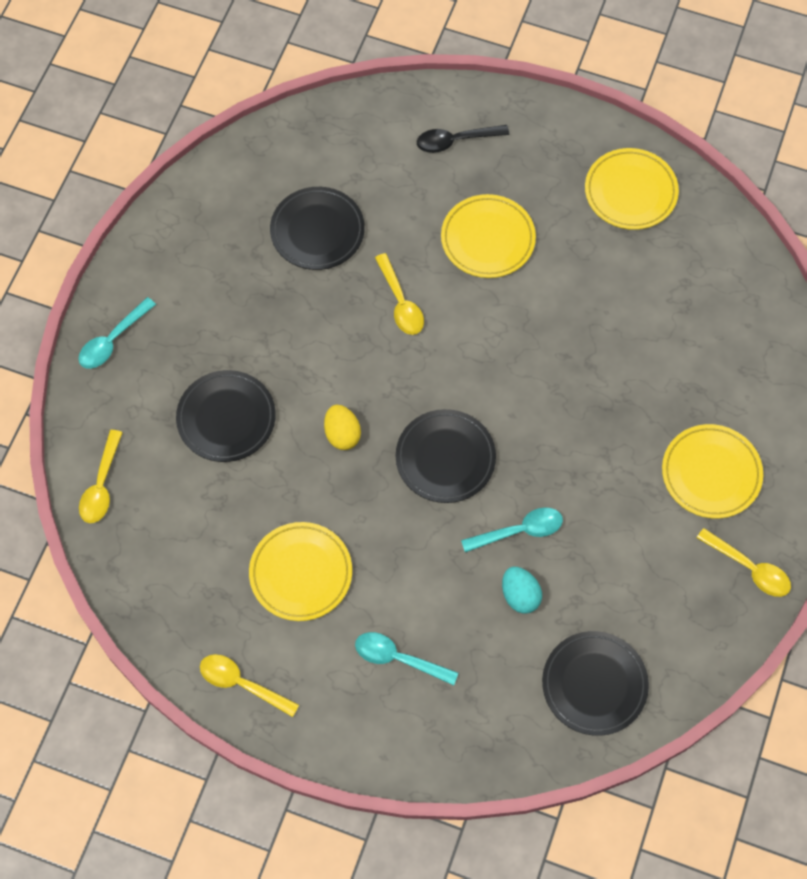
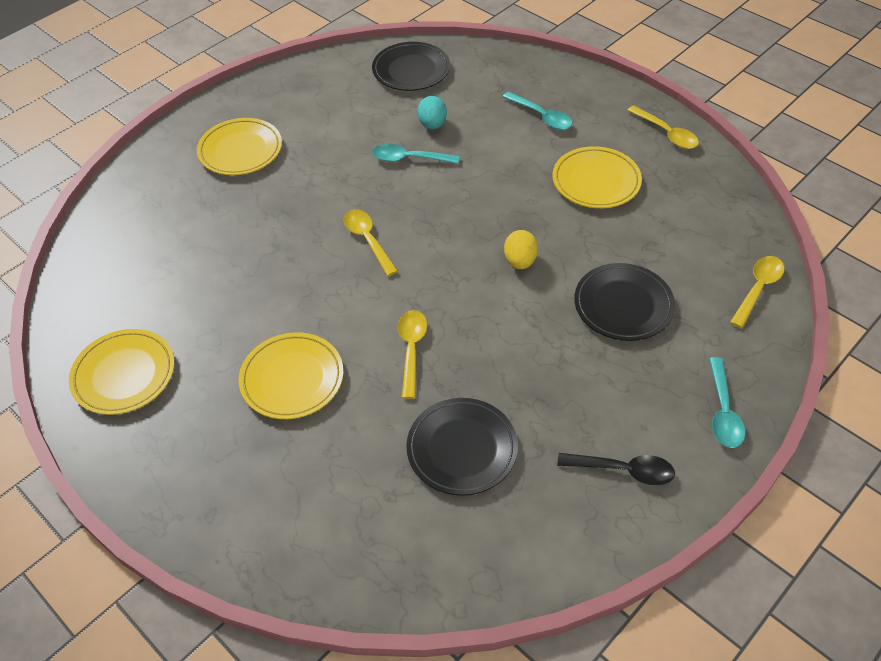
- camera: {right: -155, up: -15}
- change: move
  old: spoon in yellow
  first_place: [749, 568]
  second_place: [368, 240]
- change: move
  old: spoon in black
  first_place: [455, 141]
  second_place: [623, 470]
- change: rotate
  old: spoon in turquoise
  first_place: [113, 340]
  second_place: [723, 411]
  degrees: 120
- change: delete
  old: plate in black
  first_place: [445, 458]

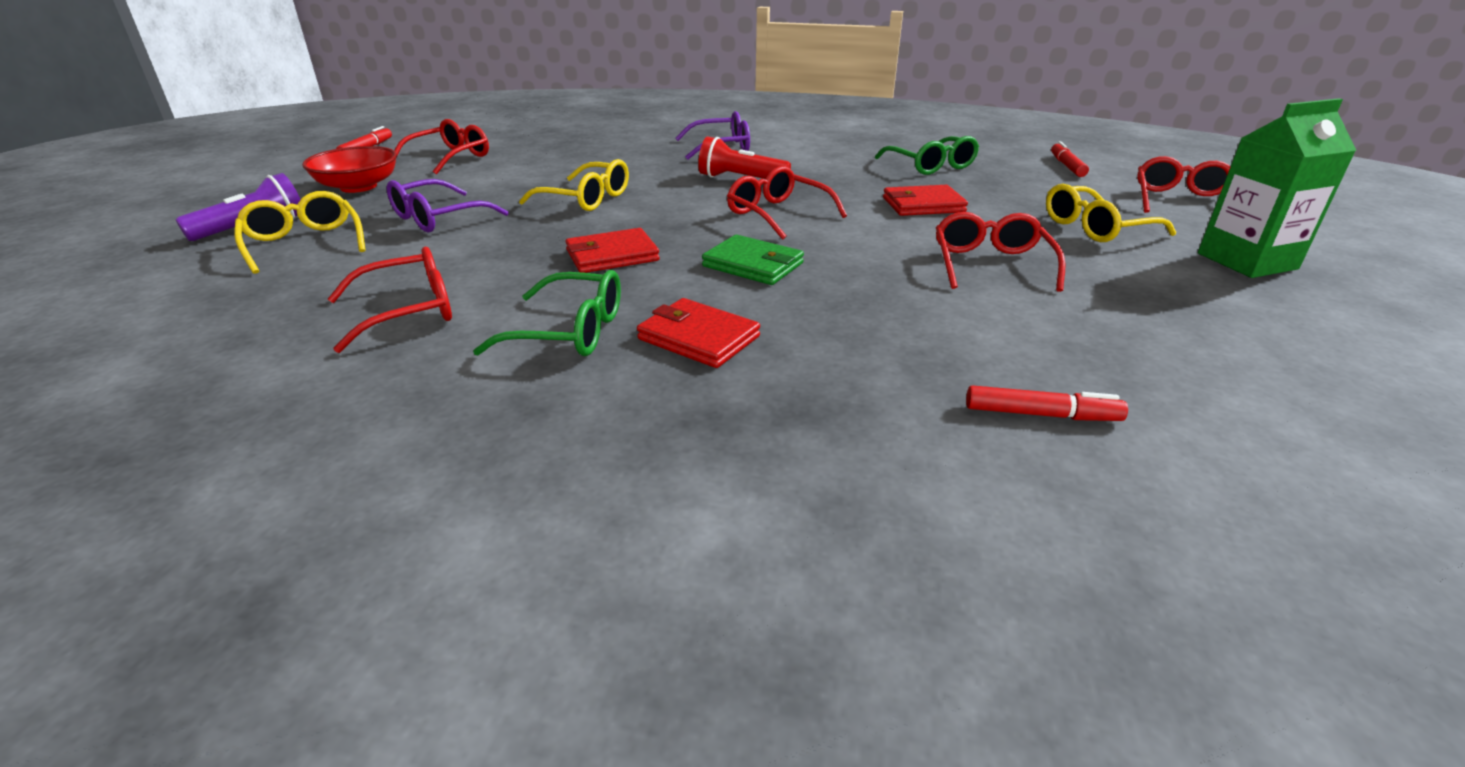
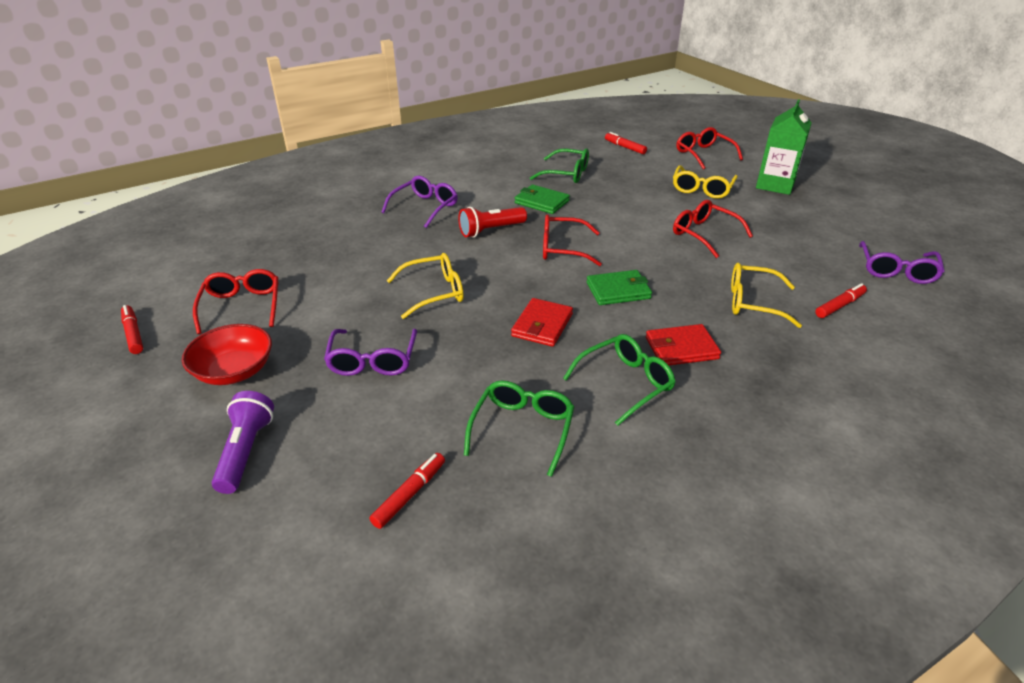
- camera: {right: -45, up: 5}
- change: insert
  new: marker in red
  second_place: [410, 494]
- change: recolor
  old: glasses in red
  new: glasses in green
  first_place: [409, 311]
  second_place: [522, 429]
- change: insert
  new: wallet in green
  second_place: [541, 202]
- change: move
  old: glasses in yellow
  first_place: [304, 243]
  second_place: [753, 302]
- change: insert
  new: glasses in purple
  second_place: [896, 270]
- change: delete
  old: wallet in red
  first_place: [923, 205]

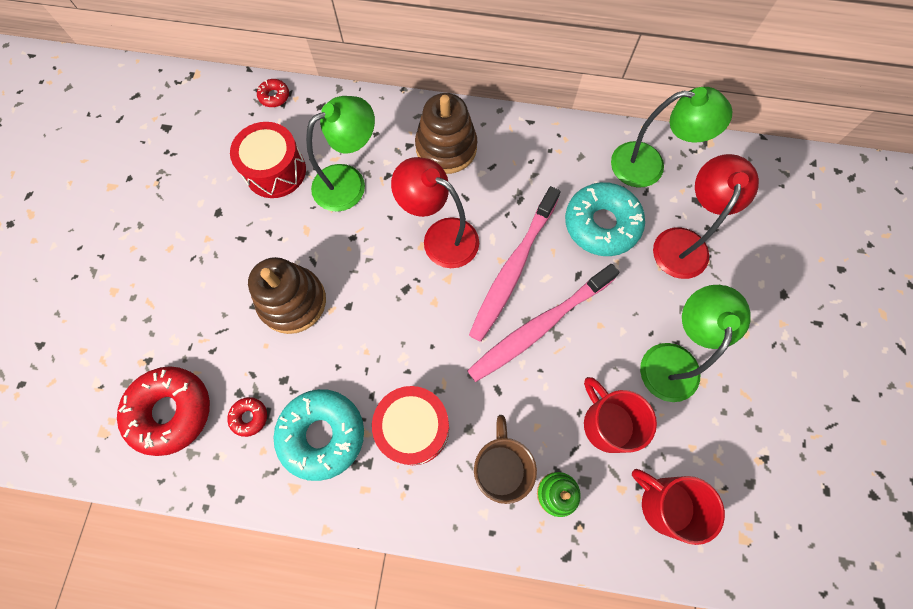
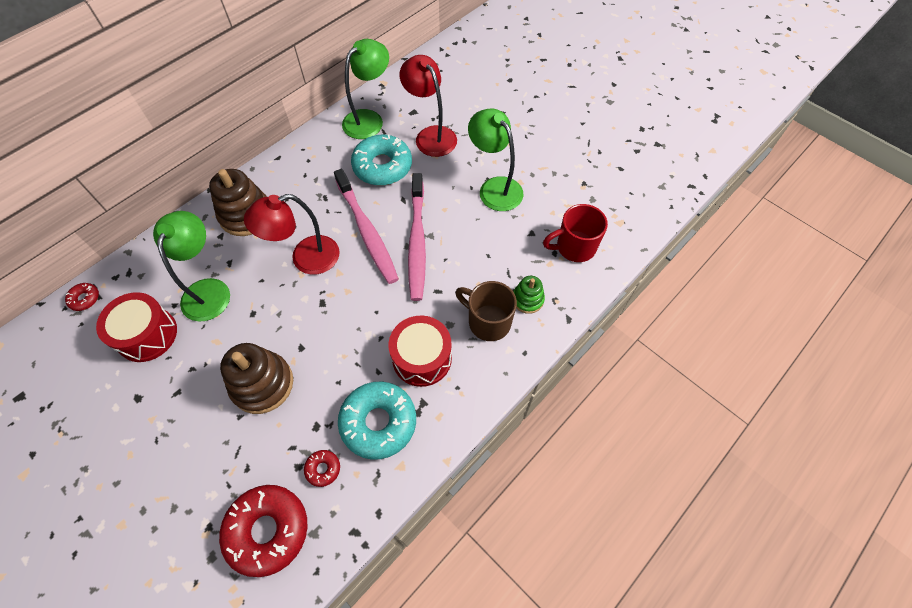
- camera: {right: -55, up: -10}
- change: delete
  old: mug in red
  first_place: [607, 423]

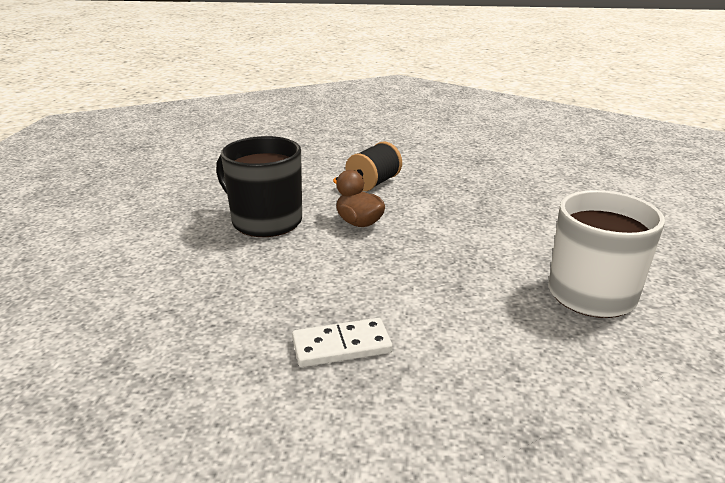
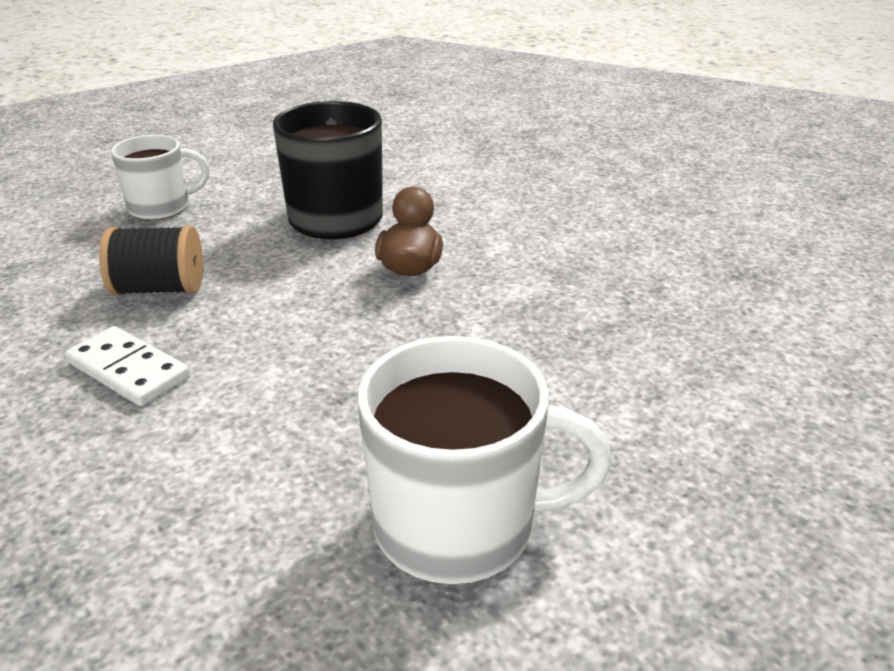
- camera: {right: 50, up: 5}
- change: move
  old: spool in black
  first_place: [373, 183]
  second_place: [159, 289]
- change: insert
  new: mug in white
  second_place: [161, 208]

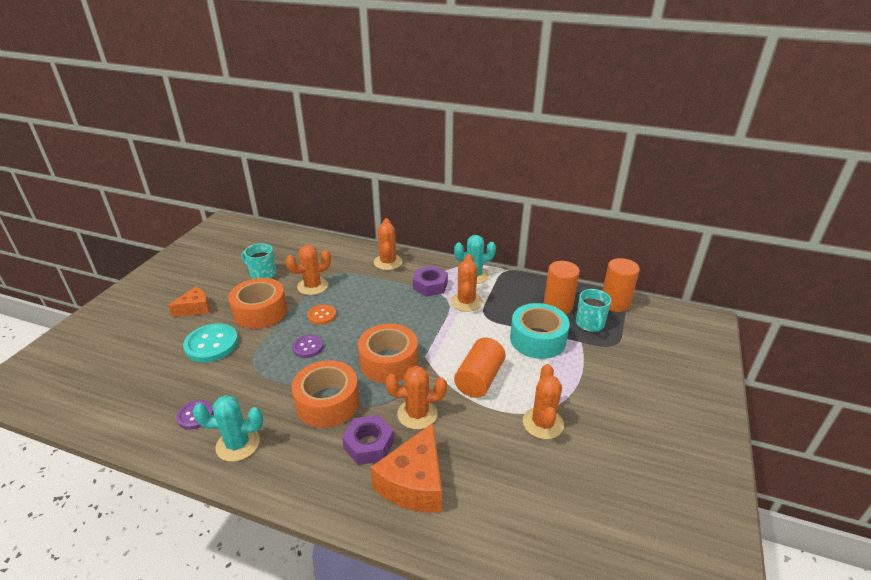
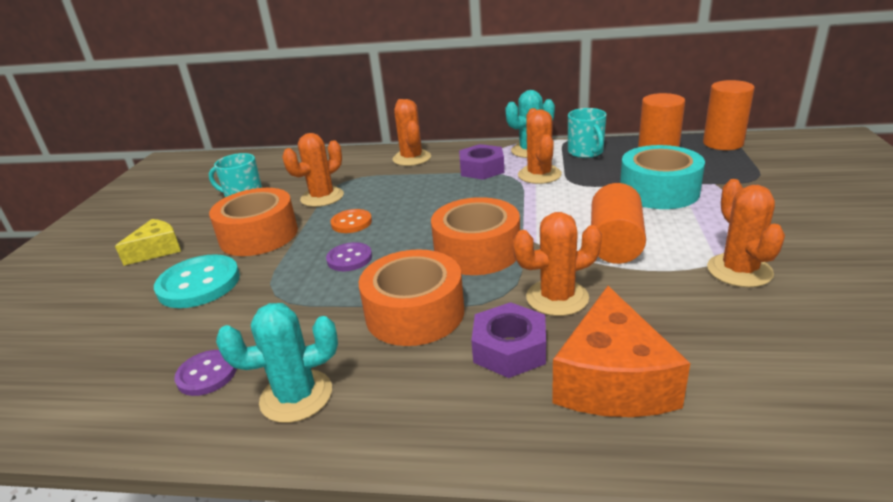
- camera: {right: -10, up: -5}
- change: recolor
  old: cheese in orange
  new: cheese in yellow
  first_place: [195, 308]
  second_place: [157, 250]
- change: move
  old: mug in turquoise
  first_place: [590, 324]
  second_place: [586, 152]

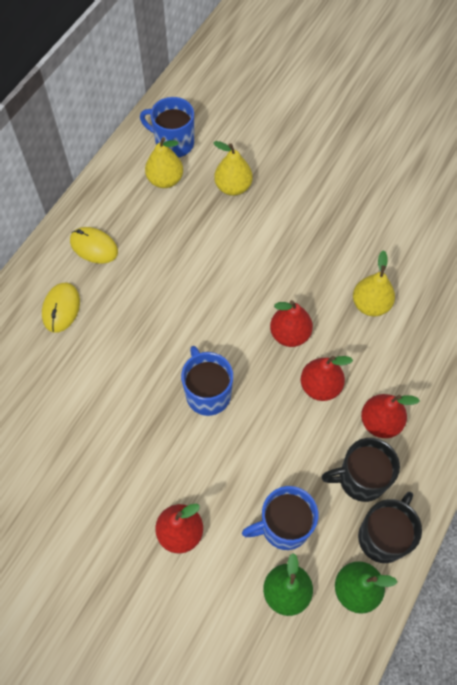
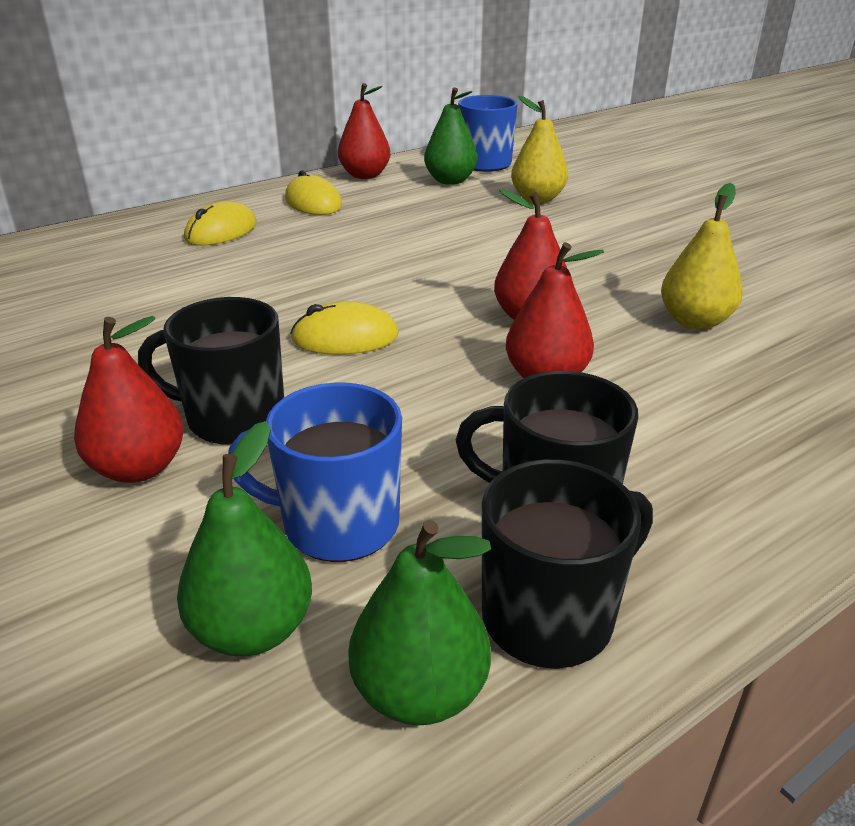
- camera: {right: 25, up: -30}
- change: insert
  new: mug in black
  second_place: [233, 418]
- change: replace
  old: mug in blue
  new: mouse in yellow
  first_place: [207, 393]
  second_place: [345, 337]
- change: move
  old: pear in red
  first_place: [380, 422]
  second_place: [365, 175]
- change: recolor
  old: pear in yellow
  new: pear in green
  first_place: [165, 180]
  second_place: [450, 181]

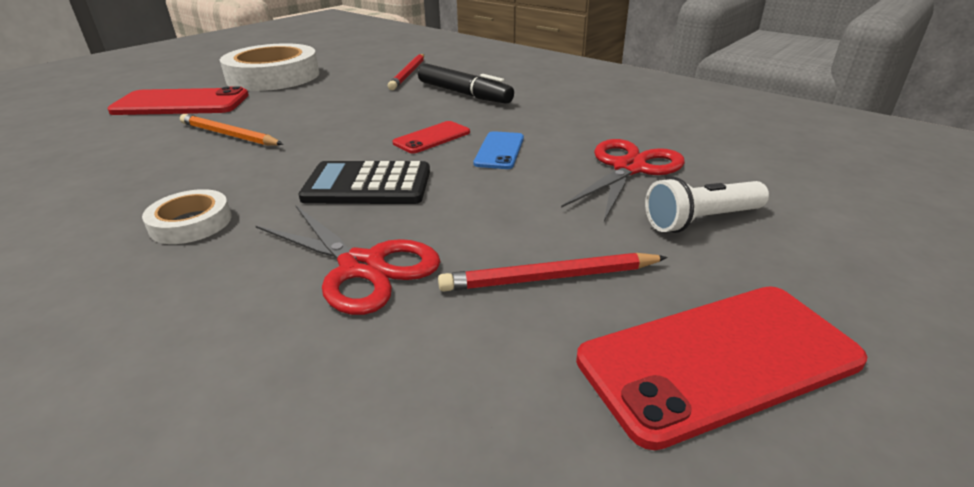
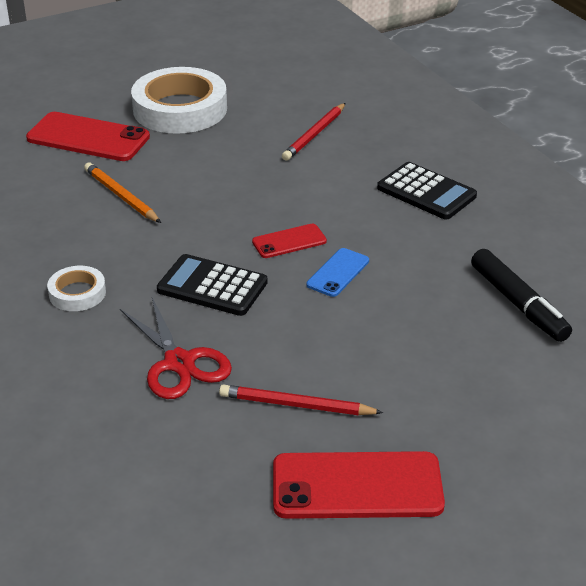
- camera: {right: 20, up: 5}
- change: insert
  new: calculator in black
  second_place: [426, 192]
- change: move
  old: marker in black
  first_place: [464, 94]
  second_place: [518, 304]
- change: delete
  old: scissors in red
  first_place: [629, 168]
- change: delete
  old: flashlight in white
  first_place: [701, 220]

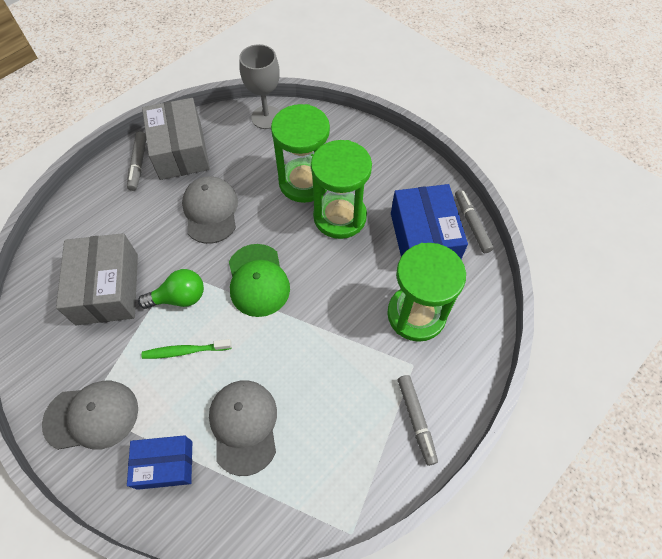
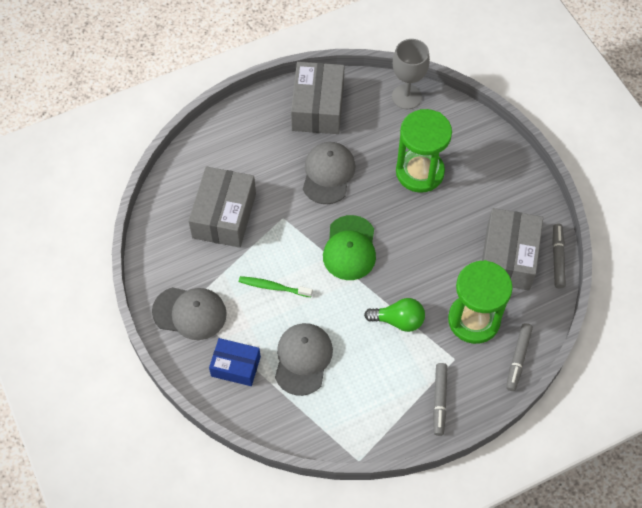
- camera: {right: 20, up: 0}
- change: move
  old: light bulb in green
  first_place: [179, 298]
  second_place: [398, 320]
- change: recolor
  old: box in blue
  new: box in grey
  first_place: [424, 238]
  second_place: [508, 257]
- change: move
  old: marker in grey
  first_place: [138, 164]
  second_place: [518, 359]
- change: delete
  old: hourglass in green
  first_place: [340, 217]

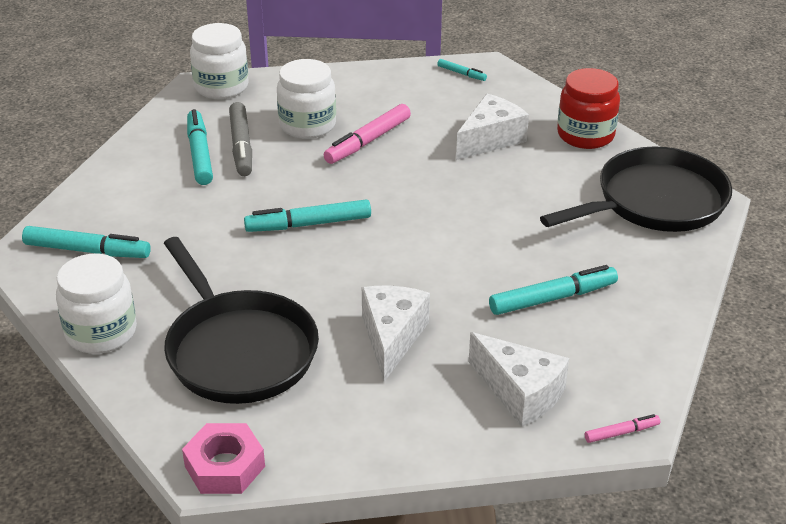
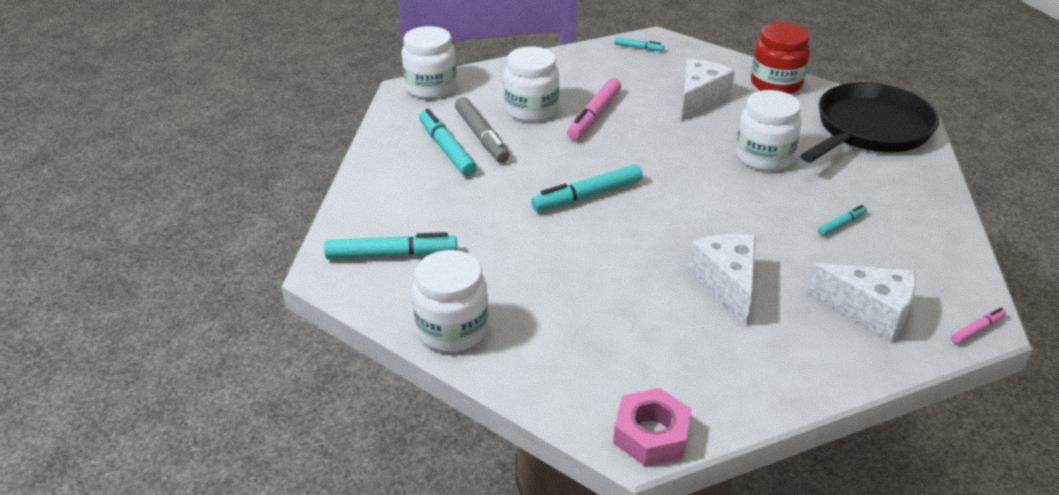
- camera: {right: -15, up: 0}
- change: insert
  new: jar in white
  second_place: [764, 157]
- change: resize
  old: marker in turquoise
  first_place: [552, 298]
  second_place: [841, 224]
  factor: 0.52
- change: delete
  old: pan in black
  first_place: [238, 350]

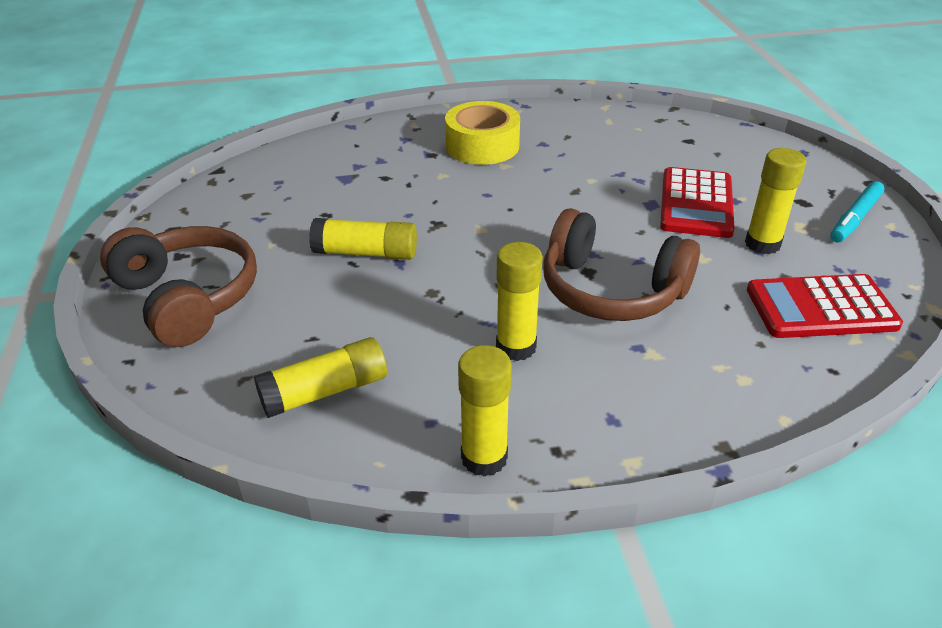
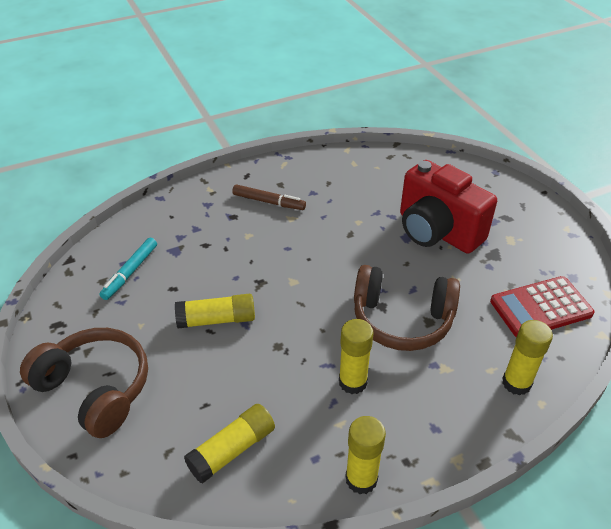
- camera: {right: -15, up: 5}
- change: move
  old: marker in turquoise
  first_place: [854, 218]
  second_place: [130, 272]
- change: replace
  old: tape in yellow
  new: marker in brown
  first_place: [482, 146]
  second_place: [269, 202]
- change: replace
  old: calculator in red
  new: camera in red
  first_place: [696, 204]
  second_place: [437, 231]
- change: move
  old: glue stick in yellow
  first_place: [762, 244]
  second_place: [516, 383]

